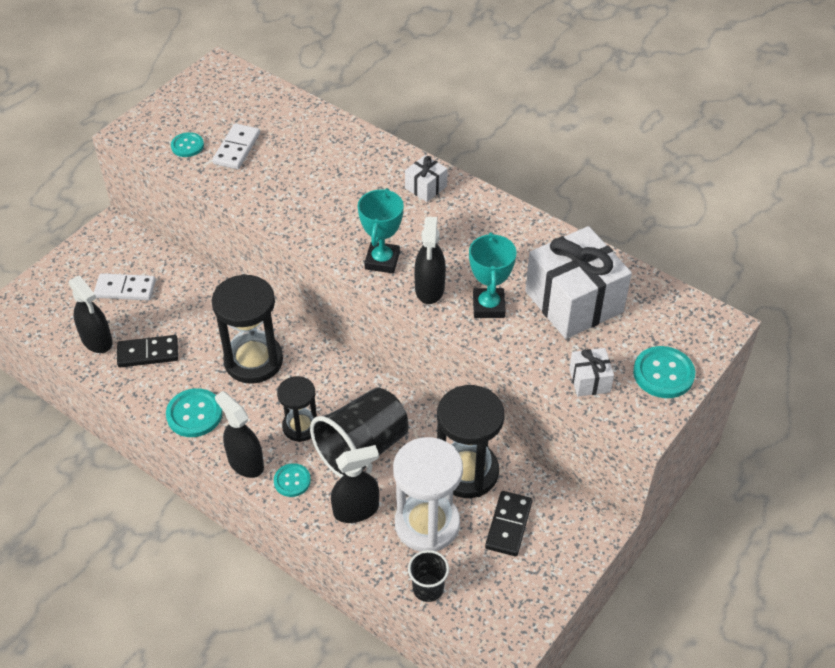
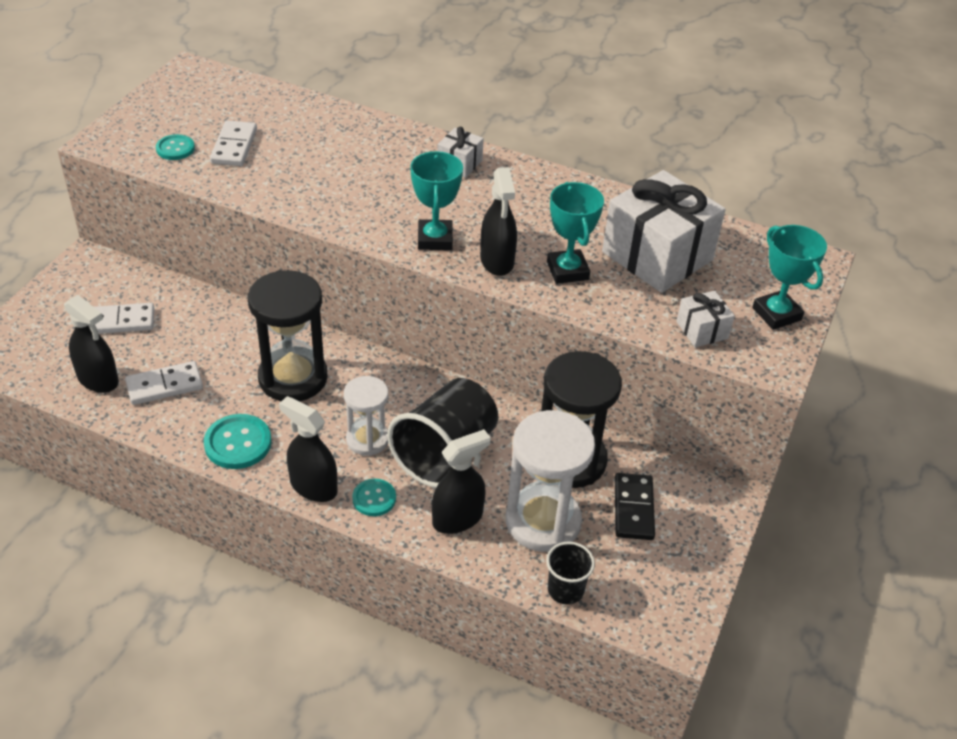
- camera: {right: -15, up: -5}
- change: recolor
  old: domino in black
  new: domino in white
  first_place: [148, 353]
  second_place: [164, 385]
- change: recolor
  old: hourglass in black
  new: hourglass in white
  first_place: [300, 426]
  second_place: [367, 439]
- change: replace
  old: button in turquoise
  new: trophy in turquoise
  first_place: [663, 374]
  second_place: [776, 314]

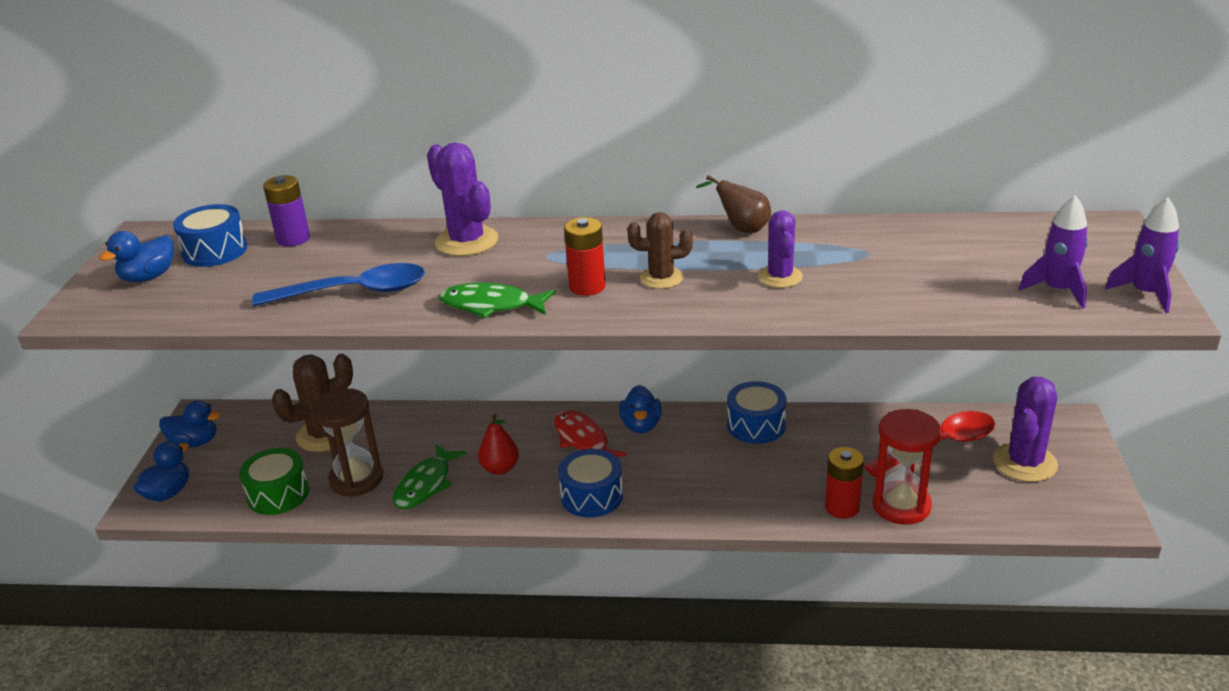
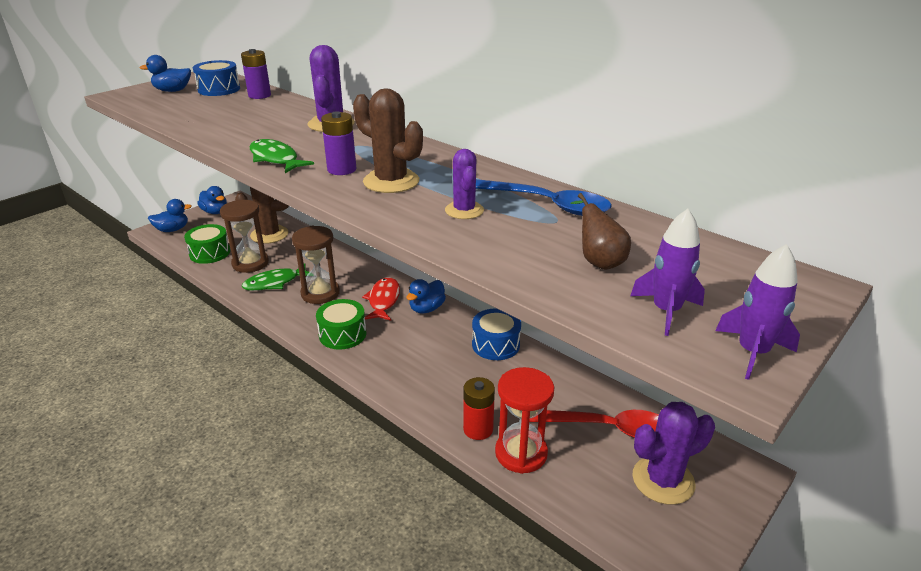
- camera: {right: 35, up: 0}
- change: replace
  old: pear in red
  new: hourglass in brown
  first_place: [500, 468]
  second_place: [320, 293]
- change: recolor
  old: drum in blue
  new: drum in green
  first_place: [591, 496]
  second_place: [342, 334]
- change: recolor
  old: battery in red
  new: battery in purple
  first_place: [587, 286]
  second_place: [342, 169]
- change: resize
  old: cactus in brown
  first_place: [661, 278]
  second_place: [391, 181]
  factor: 1.56
- change: rotate
  old: cactus in purple
  first_place: [780, 277]
  second_place: [464, 210]
  degrees: -45
- change: move
  old: spoon in blue
  first_place: [353, 292]
  second_place: [546, 204]
- change: move
  old: pear in brown
  first_place: [741, 229]
  second_place: [598, 261]

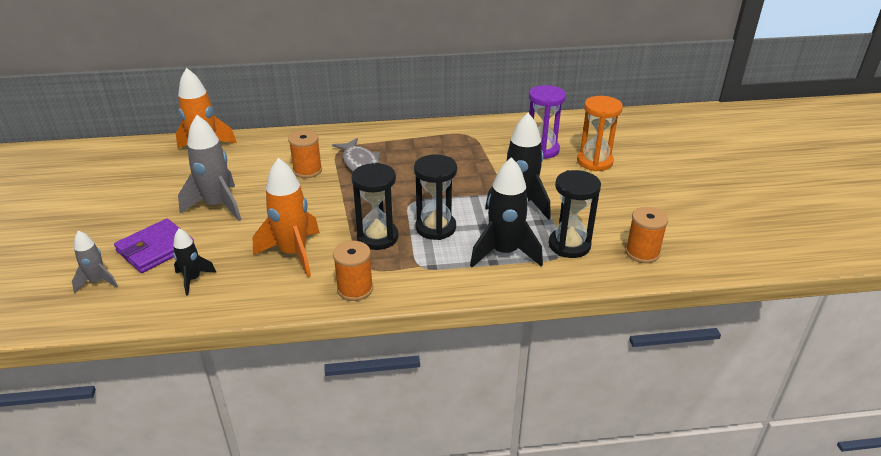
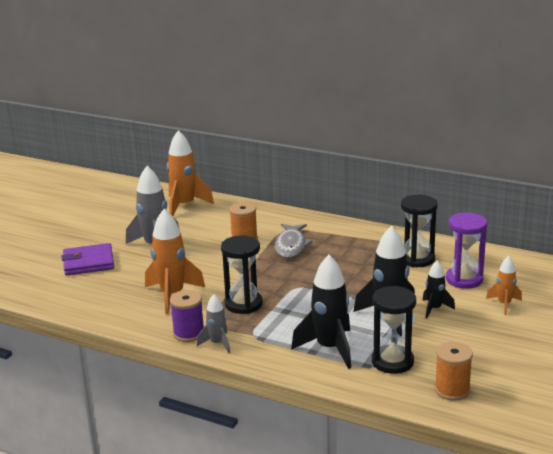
- camera: {right: 35, up: -10}
- change: recolor
  old: spool in orange
  new: spool in purple
  first_place: [355, 289]
  second_place: [189, 333]
- change: move
  old: rocket in grey
  first_place: [98, 282]
  second_place: [217, 344]
- change: move
  old: hourglass in black
  first_place: [435, 228]
  second_place: [417, 259]
- change: move
  old: rocket in black
  first_place: [193, 279]
  second_place: [434, 309]
- change: replace
  old: hourglass in orange
  new: rocket in orange
  first_place: [594, 162]
  second_place: [504, 304]

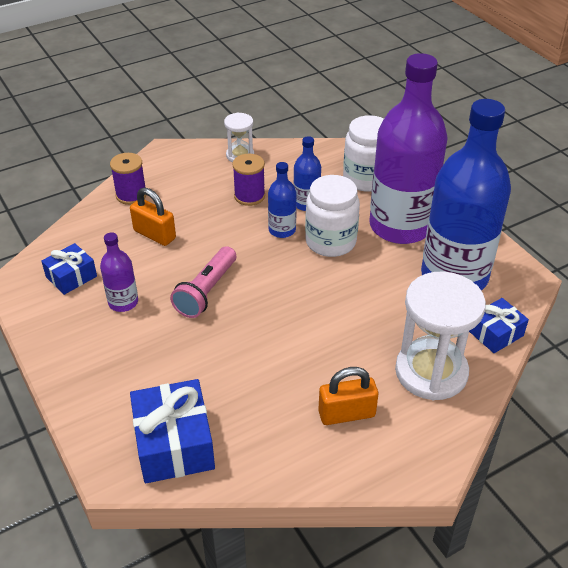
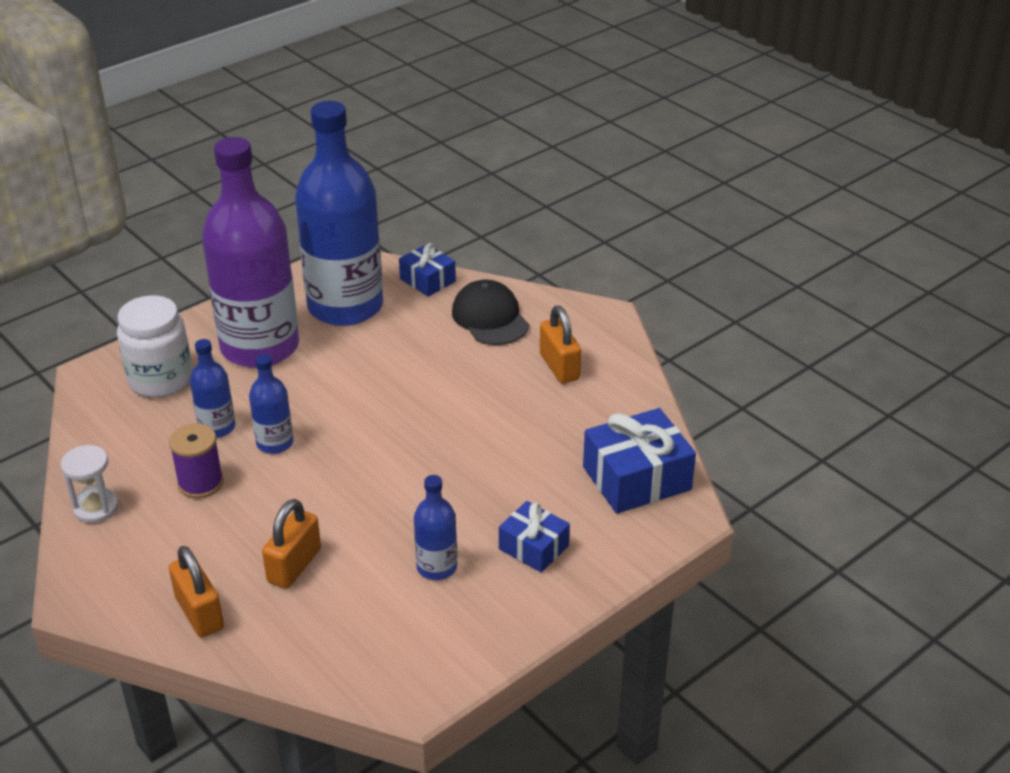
- camera: {right: -100, up: -5}
- change: replace
  old: spool in purple
  new: padlock in orange
  first_place: [131, 195]
  second_place: [199, 613]
- change: recolor
  old: bottle in purple
  new: bottle in blue
  first_place: [123, 302]
  second_place: [436, 567]
- change: replace
  old: hourglass in white
  new: cap in black
  first_place: [431, 372]
  second_place: [490, 318]
- change: move
  old: gift in blue
  first_place: [71, 277]
  second_place: [533, 547]
- change: delete
  old: flashlight in pink
  first_place: [206, 291]
- change: delete
  old: jar in white
  first_place: [330, 242]

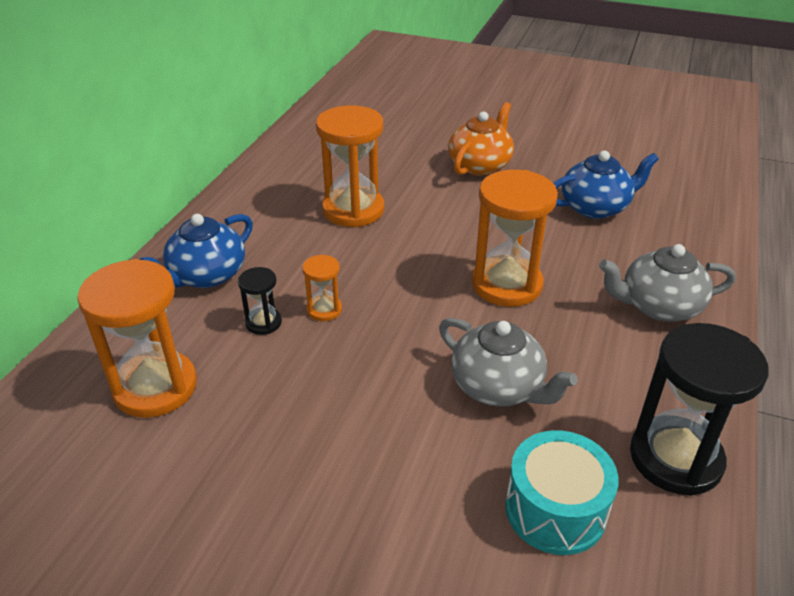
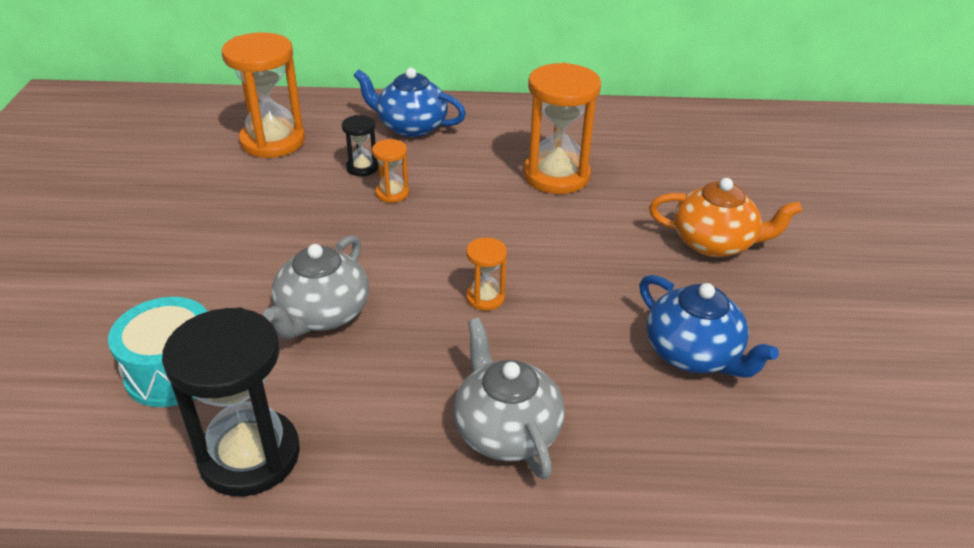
- camera: {right: 70, up: 0}
- change: resize
  old: hourglass in orange
  first_place: [506, 284]
  second_place: [485, 297]
  factor: 0.48

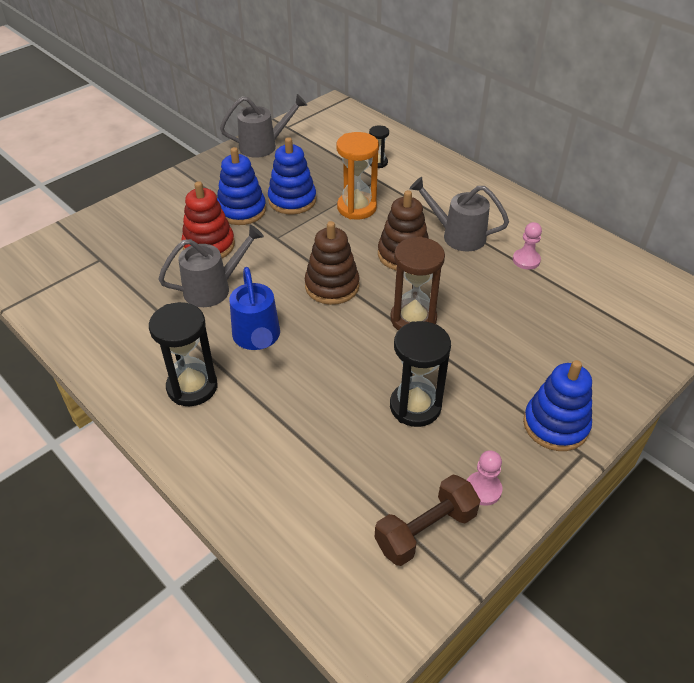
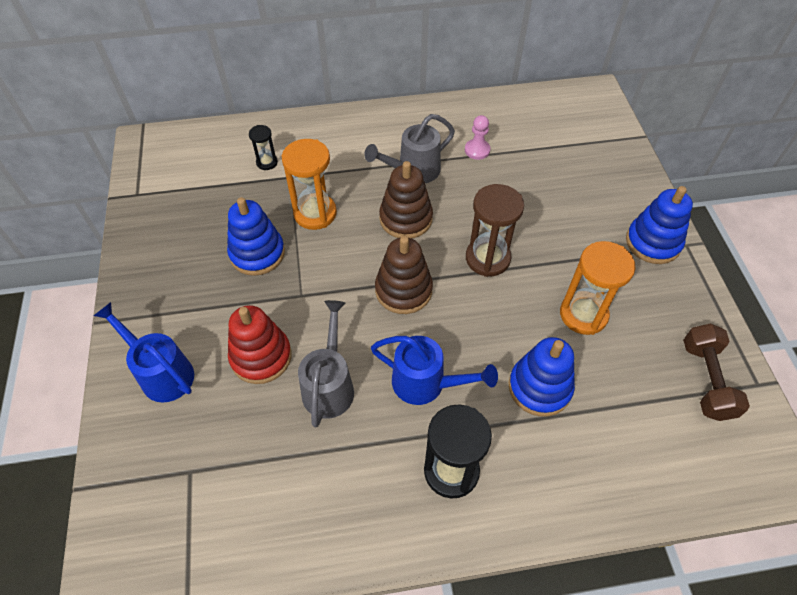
- camera: {right: -55, up: 10}
- change: insert
  new: watering can in blue
  second_place: [161, 372]
- change: move
  old: stacking toy in blue
  first_place: [241, 210]
  second_place: [539, 387]
- change: recolor
  old: hourglass in black
  new: hourglass in orange
  first_place: [415, 406]
  second_place: [583, 314]
- change: delete
  old: watering can in grey
  first_place: [264, 146]
- change: delete
  old: pawn in pink
  first_place: [483, 489]

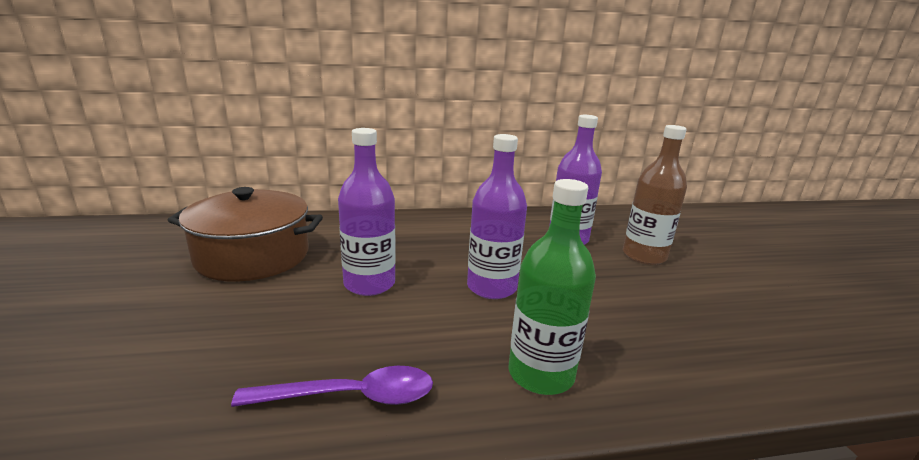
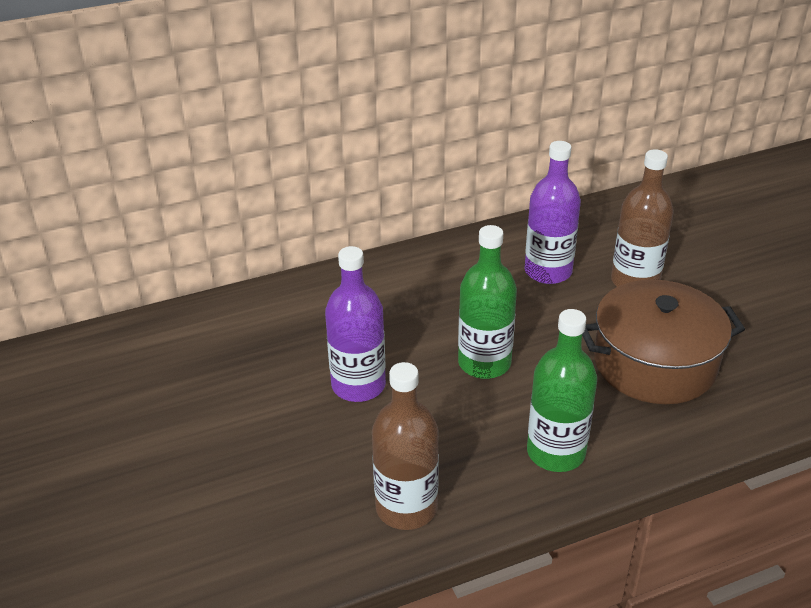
- camera: {right: -10, up: 15}
- change: replace
  old: spoon in purple
  new: bottle in brown
  first_place: [350, 397]
  second_place: [406, 508]
- change: recolor
  old: bottle in purple
  new: bottle in green
  first_place: [491, 287]
  second_place: [484, 363]
- change: move
  old: pot in brown
  first_place: [253, 256]
  second_place: [654, 363]

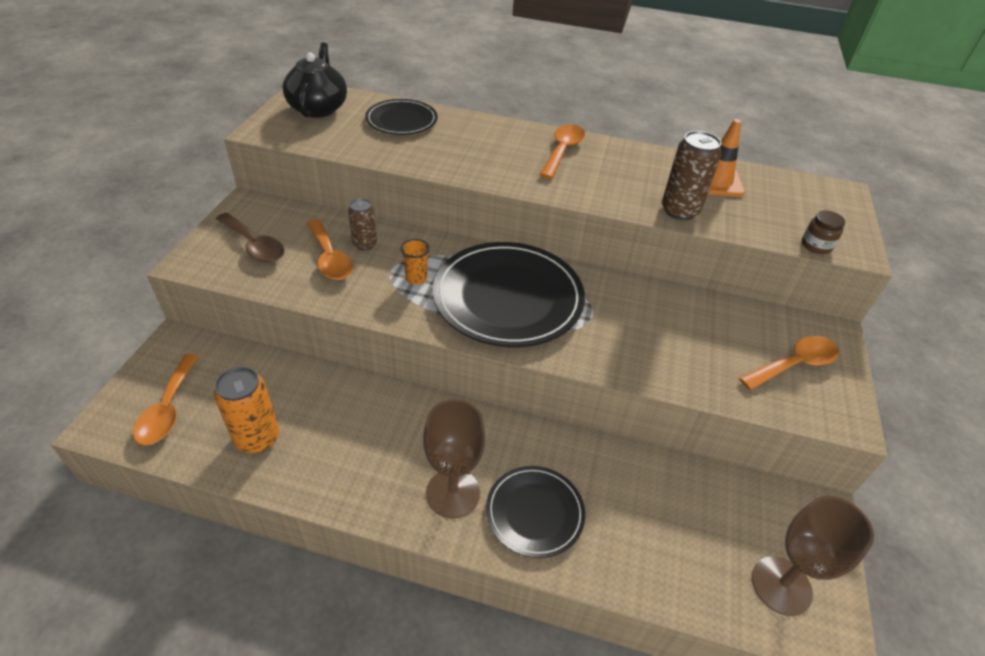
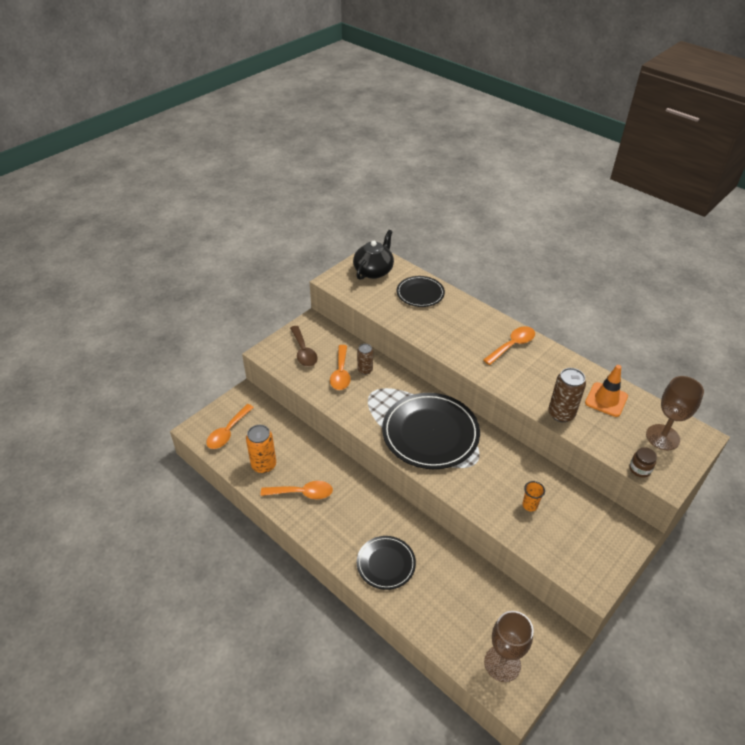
- camera: {right: 30, up: 0}
- change: move
  old: spoon in orange
  first_place: [794, 364]
  second_place: [302, 493]
- change: move
  old: cup in orange
  first_place: [416, 278]
  second_place: [530, 505]
- change: move
  old: goblet in brown
  first_place: [453, 493]
  second_place: [662, 437]

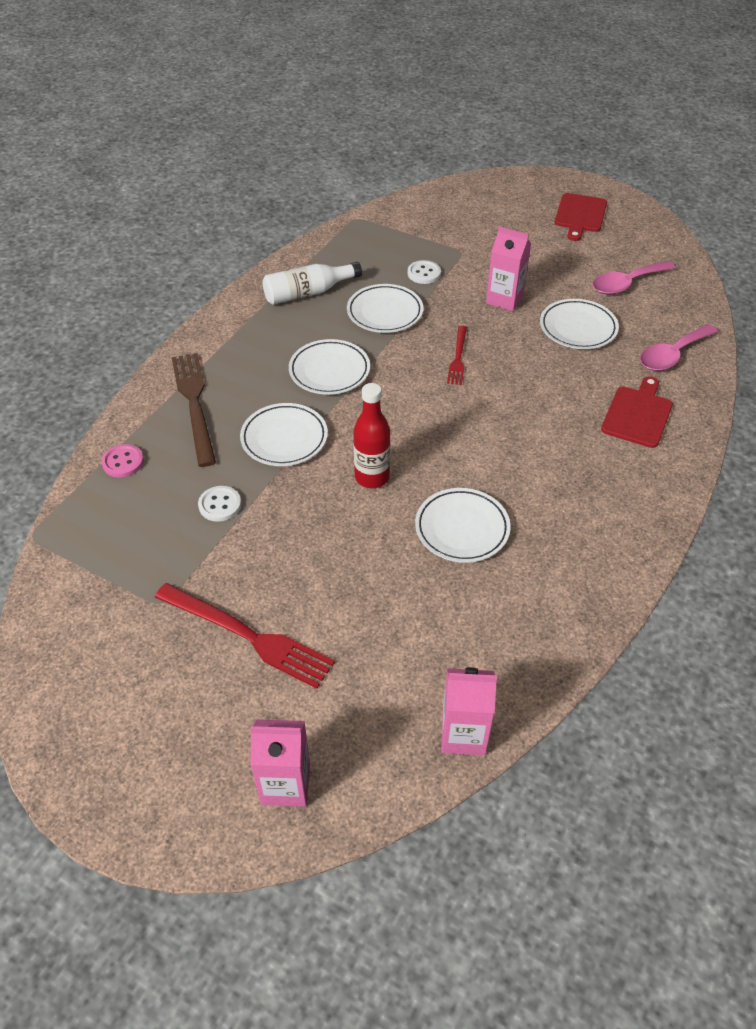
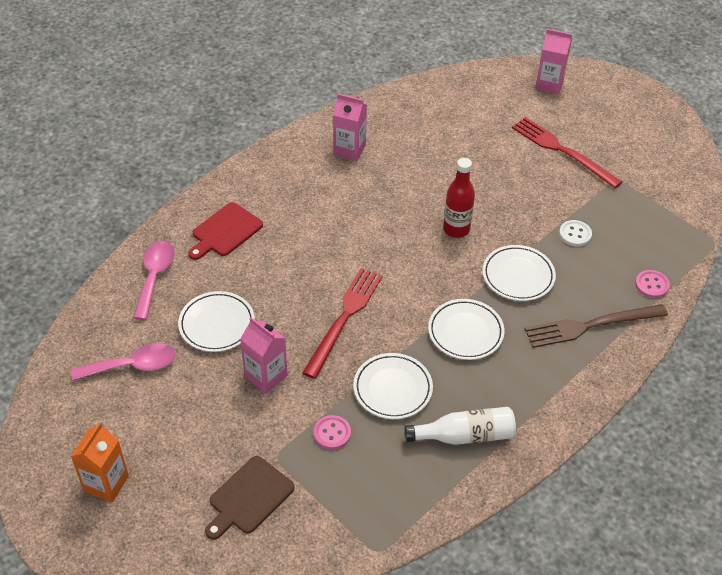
- camera: {right: -165, up: 0}
- change: replace
  old: cutting board in red
  new: carton in orange
  first_place: [580, 215]
  second_place: [106, 483]
- change: rotate
  old: spoon in pink
  first_place: [672, 355]
  second_place: [155, 276]
  degrees: -60
- change: insert
  new: cutting board in brown
  second_place: [249, 497]
- change: resize
  old: fork in red
  first_place: [458, 357]
  second_place: [344, 319]
  factor: 1.79
- change: recolor
  old: button in white
  new: button in pink
  first_place: [424, 273]
  second_place: [332, 433]
- change: move
  old: carton in pink
  first_place: [463, 734]
  second_place: [349, 150]
- change: rotate
  old: fork in brown
  first_place: [195, 404]
  second_place: [592, 325]
  degrees: 75
- change: delete
  old: plate in white
  first_place: [462, 528]

